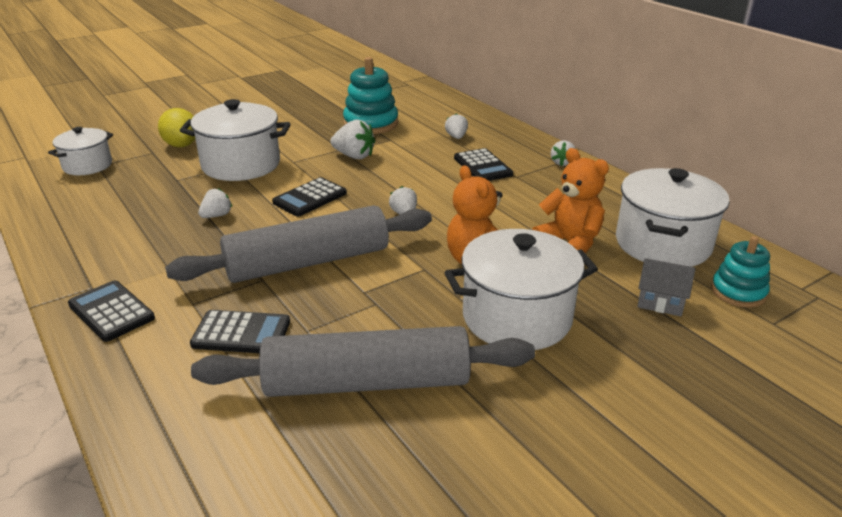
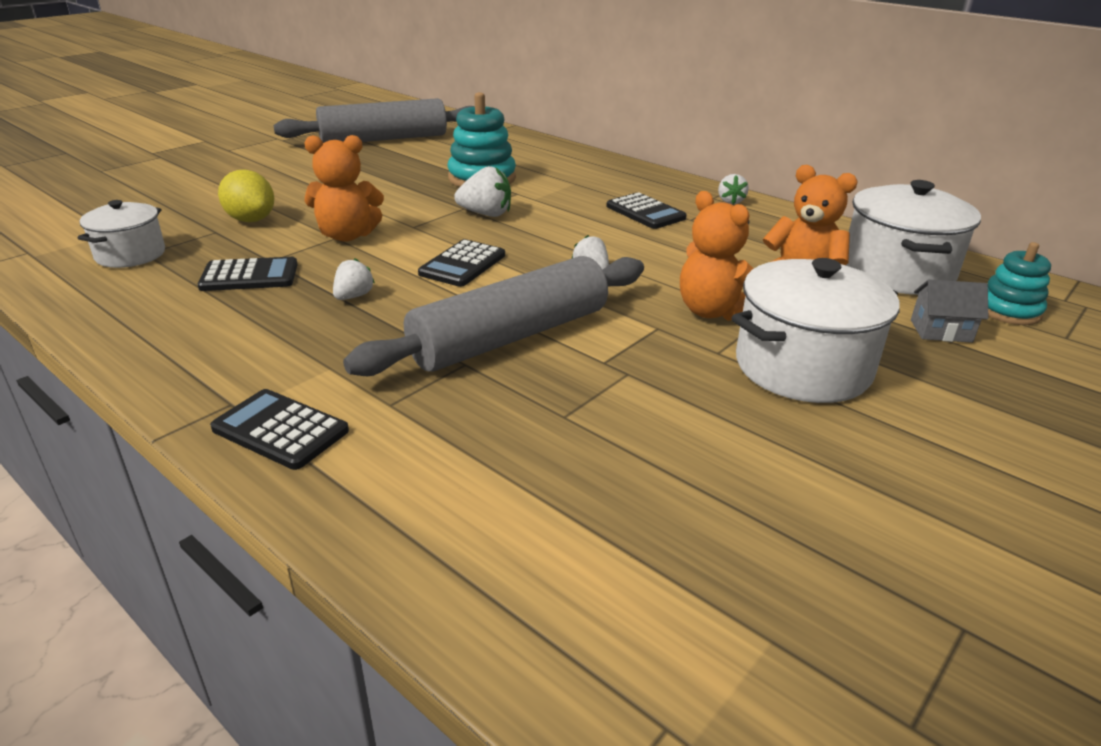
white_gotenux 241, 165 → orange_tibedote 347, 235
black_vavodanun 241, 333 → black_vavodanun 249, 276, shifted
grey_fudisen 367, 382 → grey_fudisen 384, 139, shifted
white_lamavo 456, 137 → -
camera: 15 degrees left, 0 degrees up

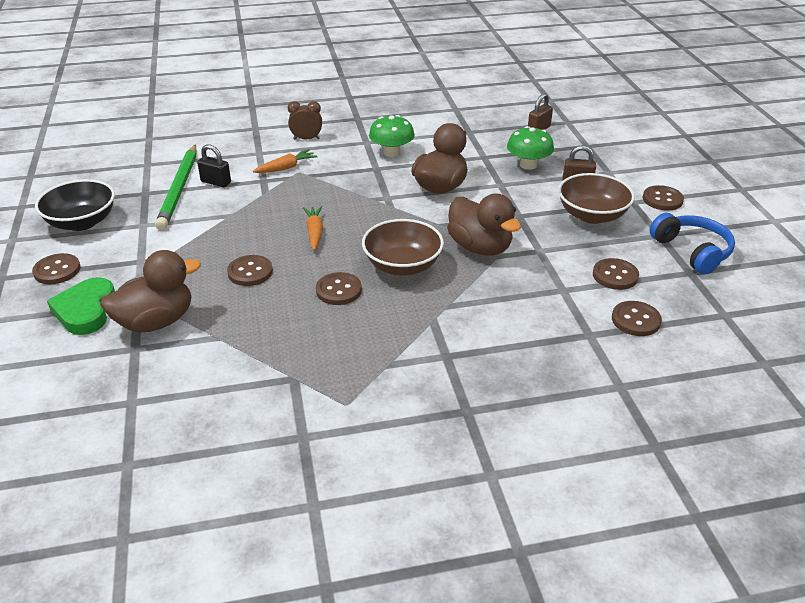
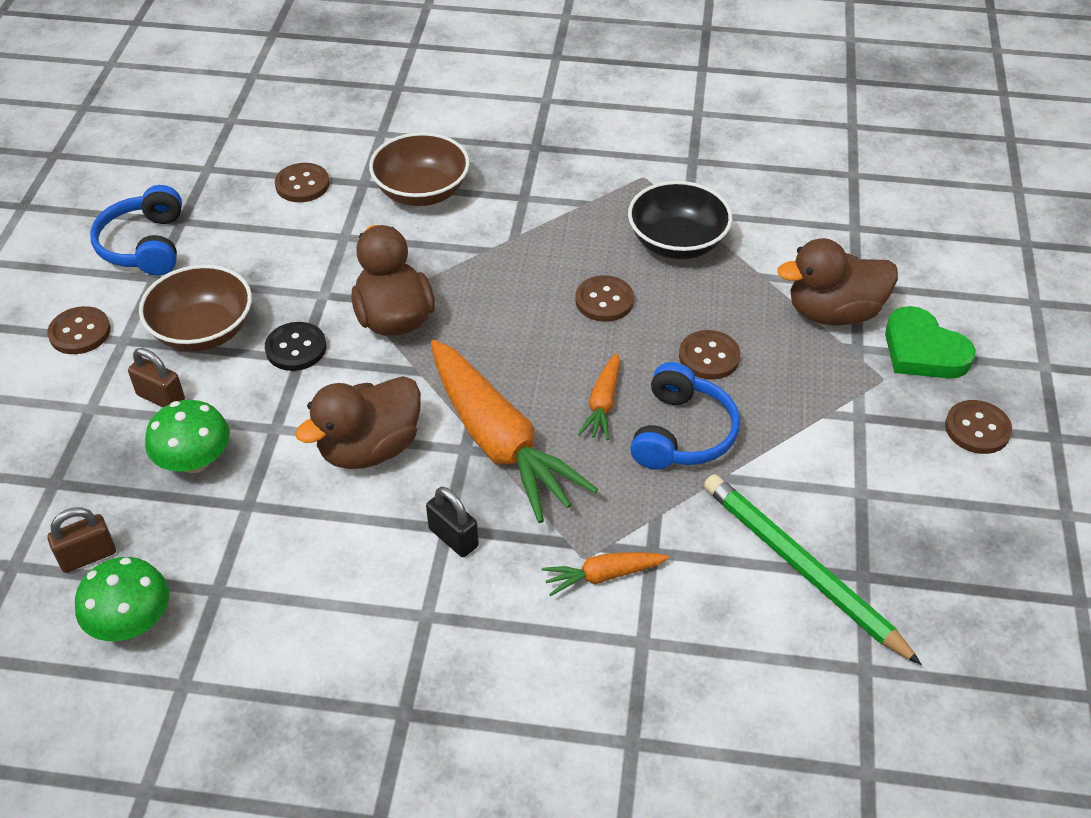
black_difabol 82, 222 → black_difabol 677, 243, shifted
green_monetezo 86, 310 → green_monetezo 923, 351, 120 degrees clockwise
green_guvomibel 179, 189 → green_guvomibel 802, 568, 60 degrees counterclockwise
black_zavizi 216, 182 → black_zavizi 453, 537, shifted
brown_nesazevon 306, 139 → -
brown_difabol 402, 265 → brown_difabol 422, 192, shifted
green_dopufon 391, 152 → green_dopufon 132, 622, shifted
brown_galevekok 615, 275 → -
- → black_galevekok 296, 348
- → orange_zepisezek 499, 442
- → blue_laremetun 681, 433
camera: 160 degrees left, 10 degrees up

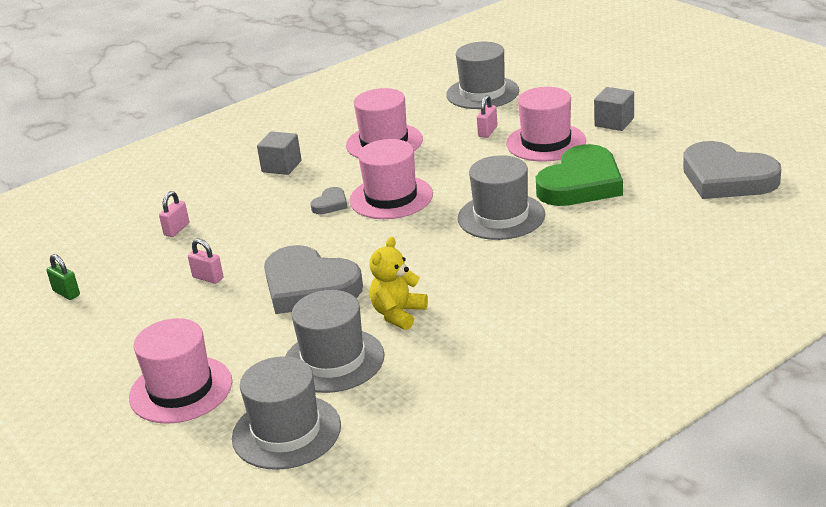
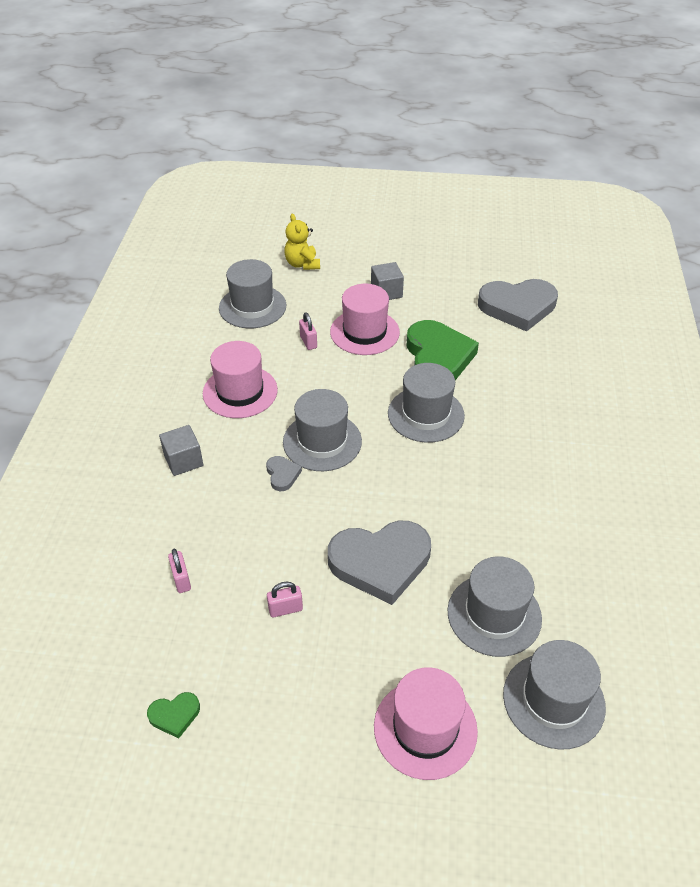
green_zavizi 66, 293 → green_monetezo 174, 715
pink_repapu 391, 197 → grey_repapu 322, 441
yellow_tibedote 398, 314 → yellow_tibedote 302, 264, shifted
camera: 50 degrees left, 15 degrees up

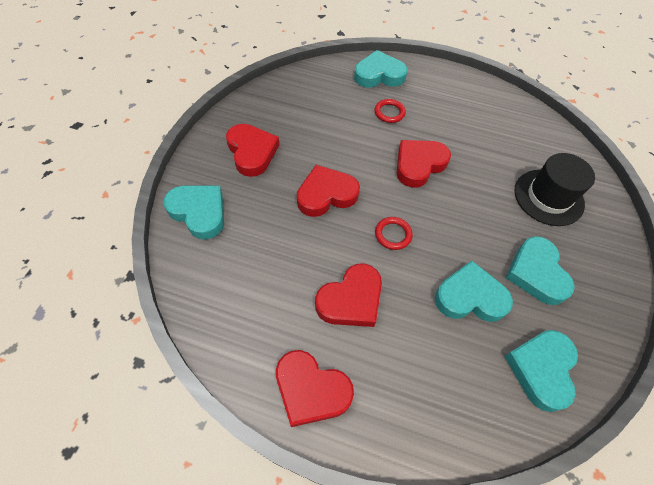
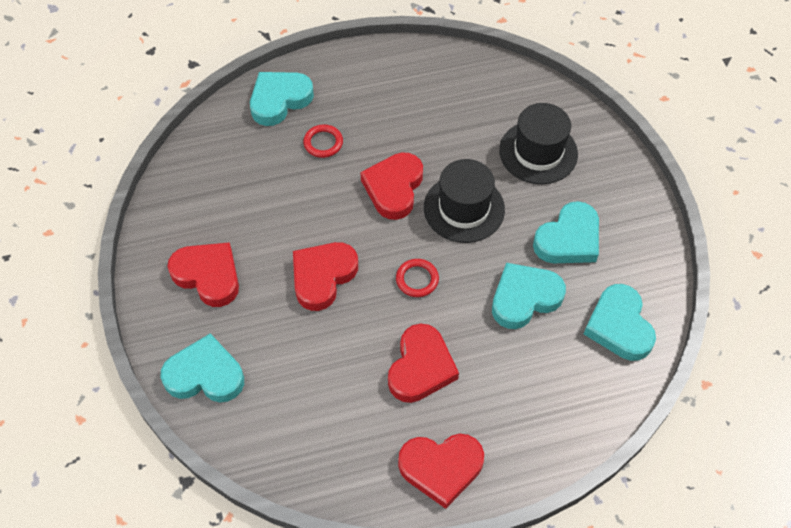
turquoise_monetezo 536, 273 → turquoise_monetezo 568, 239, 90 degrees counterclockwise
- → black_repapu 464, 208
camera: 30 degrees left, 0 degrees up

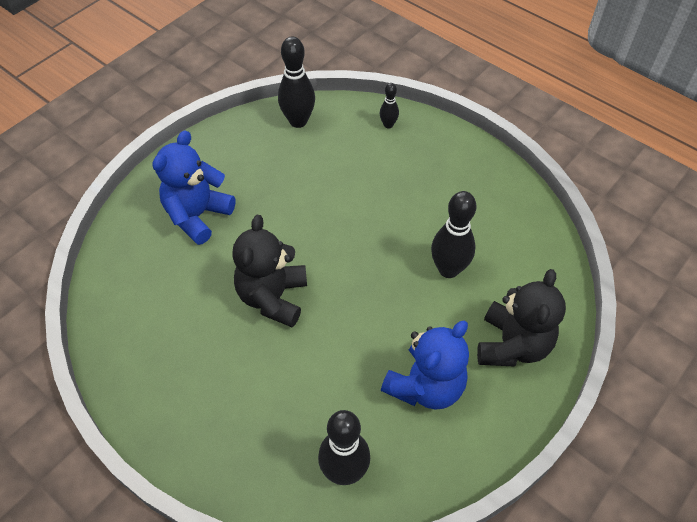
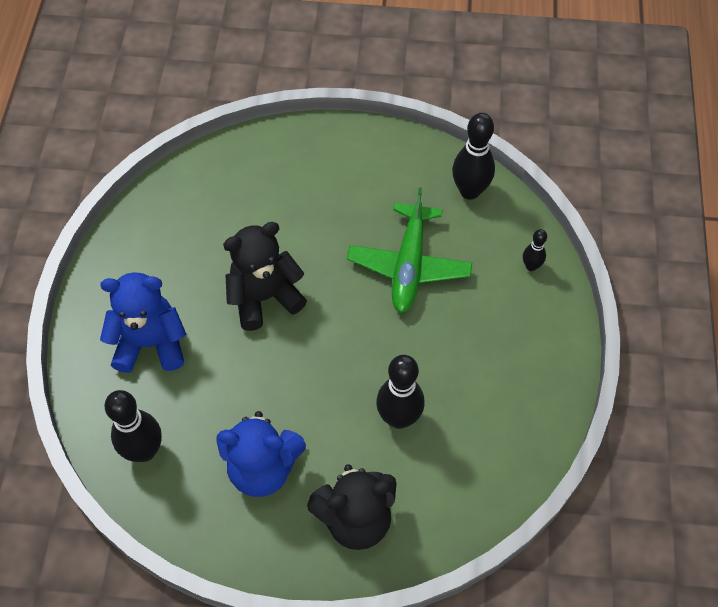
blue_tibedote 198, 215 → blue_tibedote 150, 343, shifted
- → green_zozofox 409, 265
camera: 55 degrees right, 5 degrees up

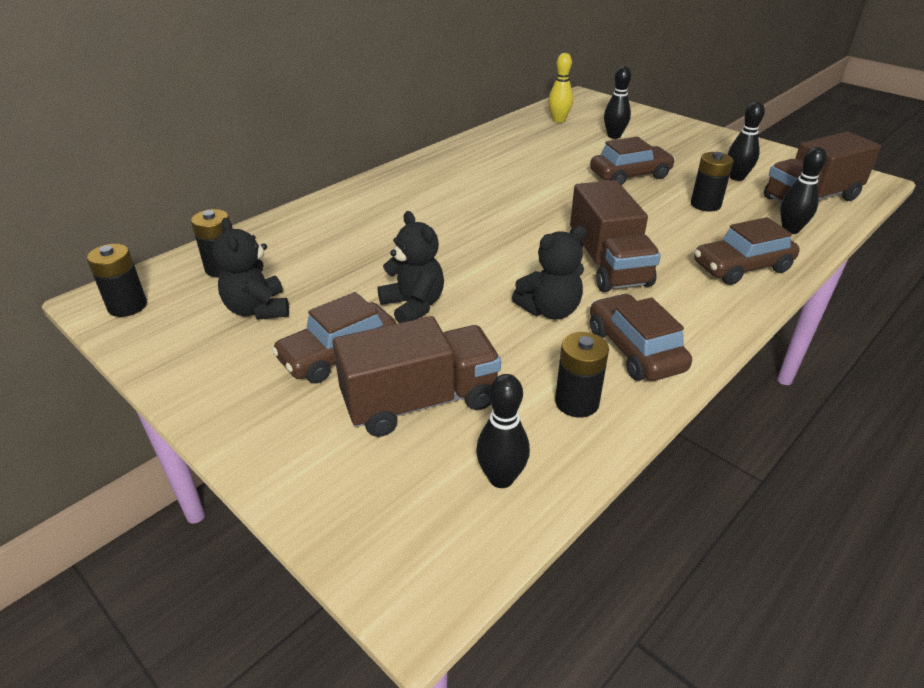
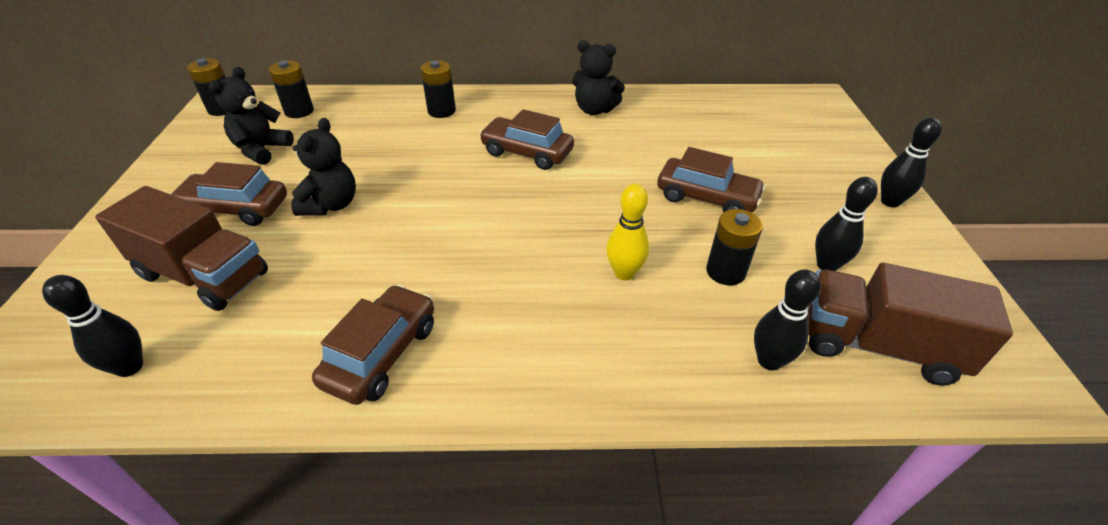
black_tibedote 550, 310 → black_tibedote 594, 110, shifted
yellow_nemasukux 558, 120 → yellow_nemasukux 624, 273, shifted
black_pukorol 577, 402 → black_pukorol 441, 111, shifted
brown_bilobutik 608, 264 → -
black_nemasukux 614, 136 → black_nemasukux 890, 202, shifted
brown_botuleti 742, 267 → brown_botuleti 527, 153, shifted
camera: 45 degrees right, 5 degrees up

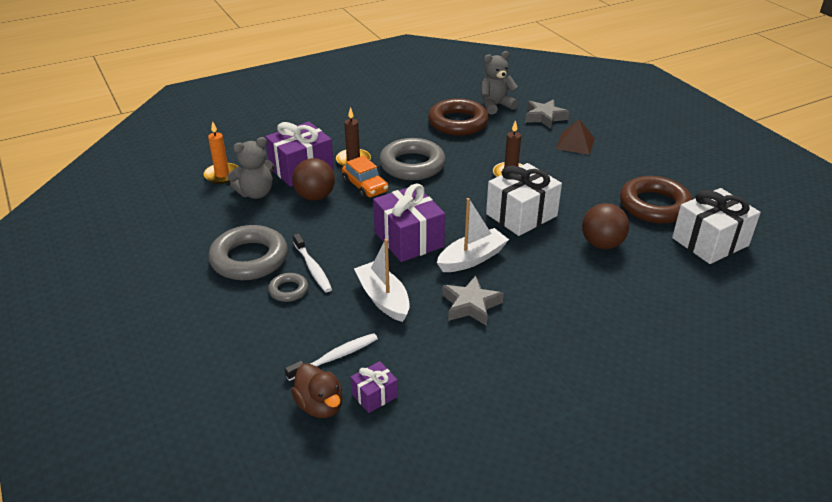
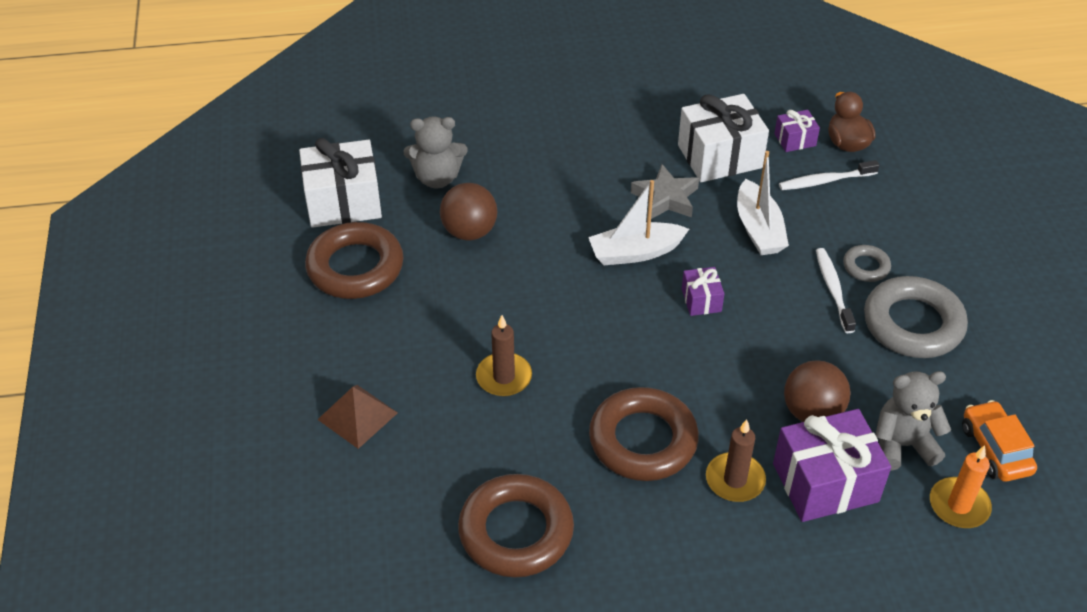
orange_botuleti 365, 187 → orange_botuleti 995, 449, shifted
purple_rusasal 408, 239 → purple_rusasal 701, 300, x0.50
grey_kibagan 412, 165 → brown_kibagan 643, 440
grey_tibedote 495, 105 → grey_tibedote 437, 178, shifted
white_rusasal 521, 215 → white_rusasal 719, 156, shifted
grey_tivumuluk 544, 117 → -
camera: 160 degrees left, 10 degrees up

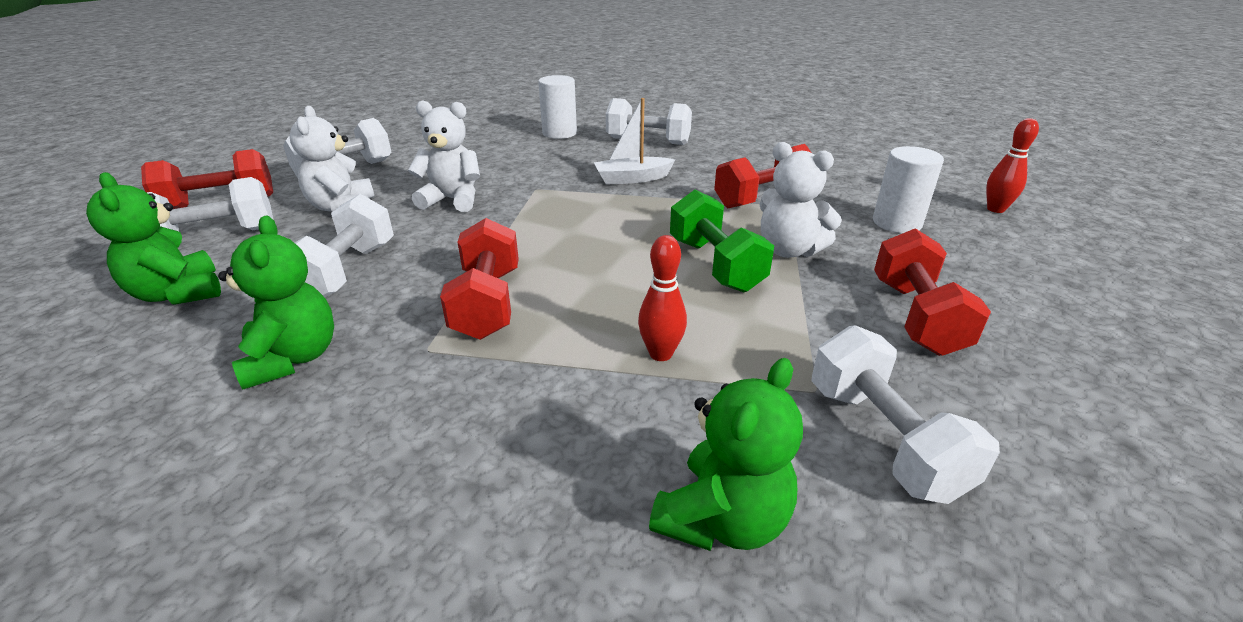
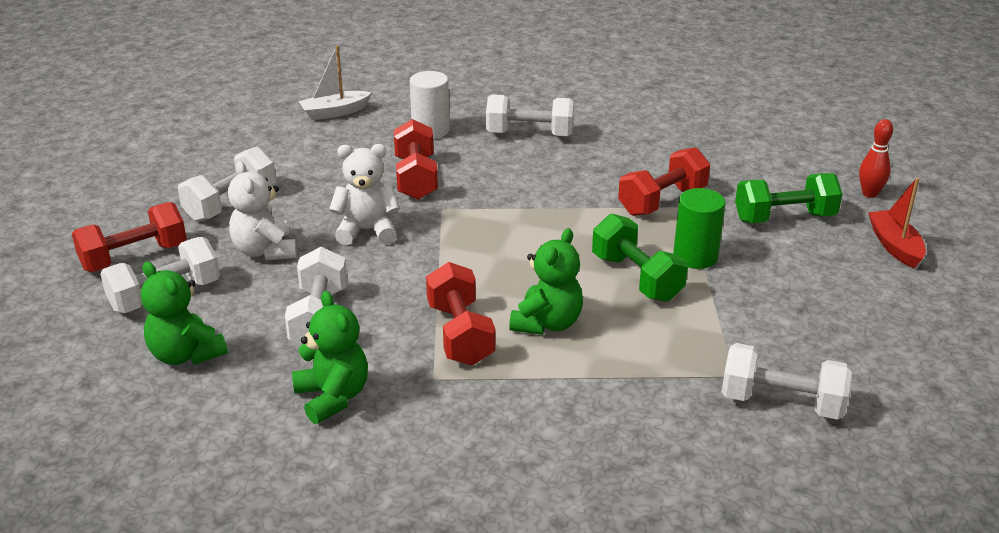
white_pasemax 632, 179 → white_pasemax 334, 112, shifted
red_nemasukux 660, 354 → -
green_tibedote 722, 519 → green_tibedote 547, 323, shifted
white_tibedote 788, 250 → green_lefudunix 695, 256
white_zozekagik 883, 439 → white_zozekagik 781, 402, 45 degrees counterclockwise
white_lefudunix 897, 223 → green_zozekagik 784, 218
red_zozekagik 916, 316 → red_zozekagik 416, 178, shifted
- → red_pasemax 895, 246
camera: 10 degrees left, 0 degrees up

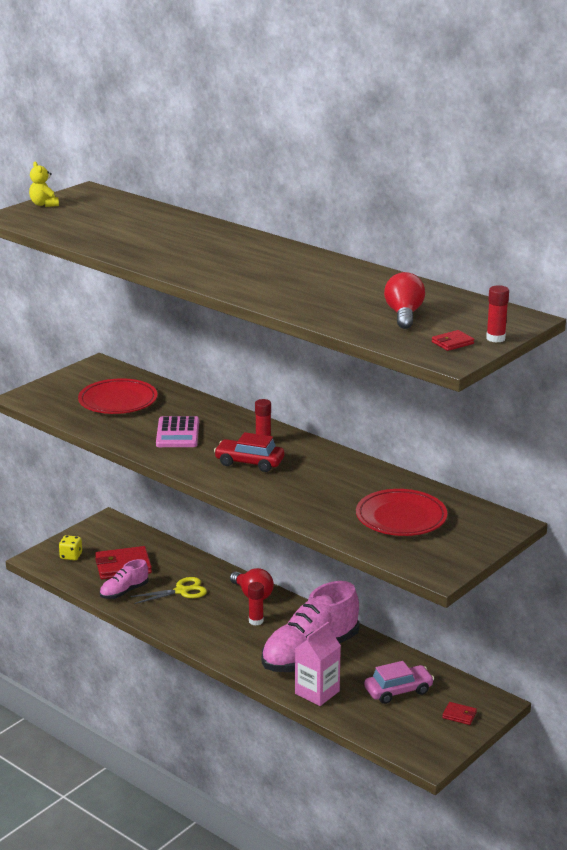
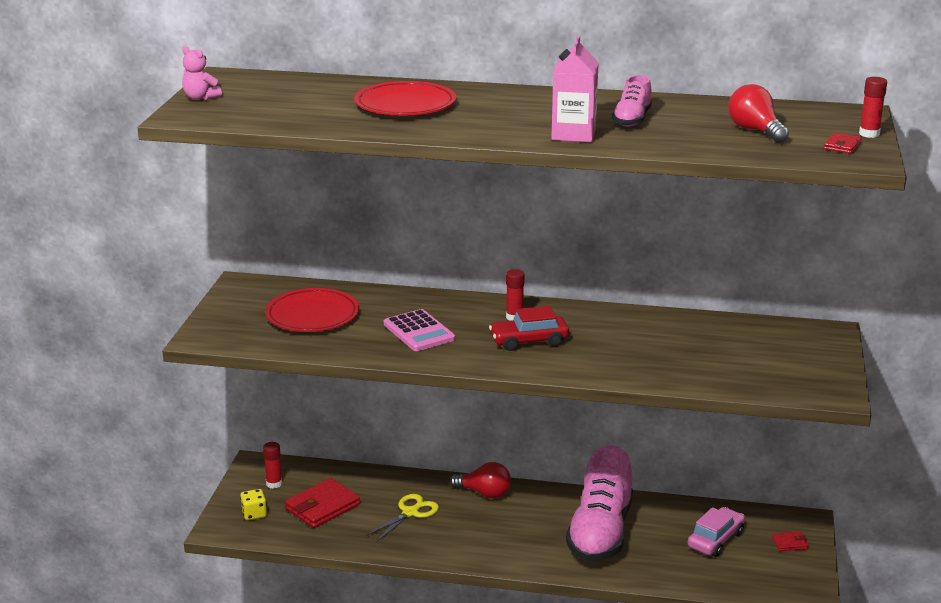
yellow_tibedote 44, 204 → pink_tibedote 200, 98
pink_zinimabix 124, 592 → pink_zinimabix 632, 120, shifted
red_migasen 256, 621 → red_migasen 274, 484, shifted
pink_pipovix 317, 692 → pink_pipovix 573, 134, shifted
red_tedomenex 401, 517 → red_tedomenex 405, 105, shifted
camera: 30 degrees left, 0 degrees up

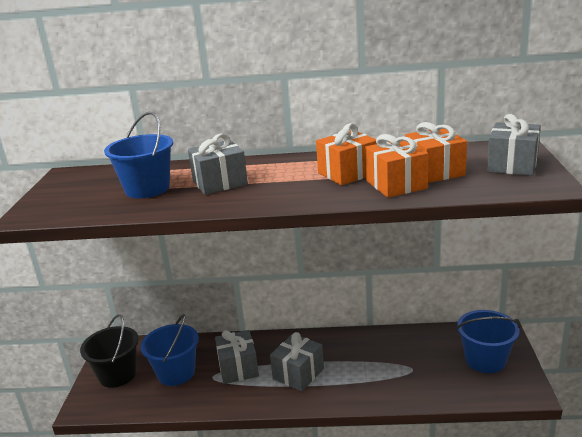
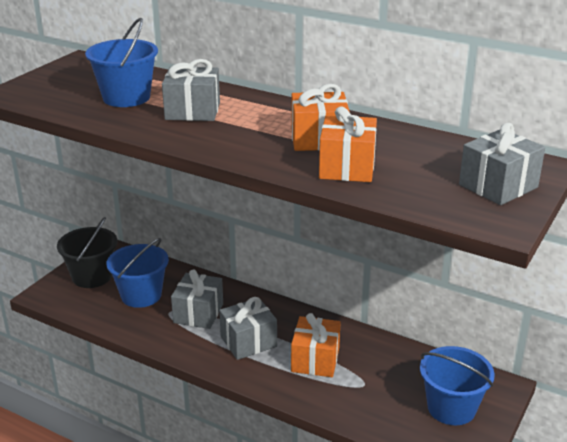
orange_rusasal 434, 171 → orange_rusasal 315, 360, shifted
camera: 25 degrees right, 5 degrees up

